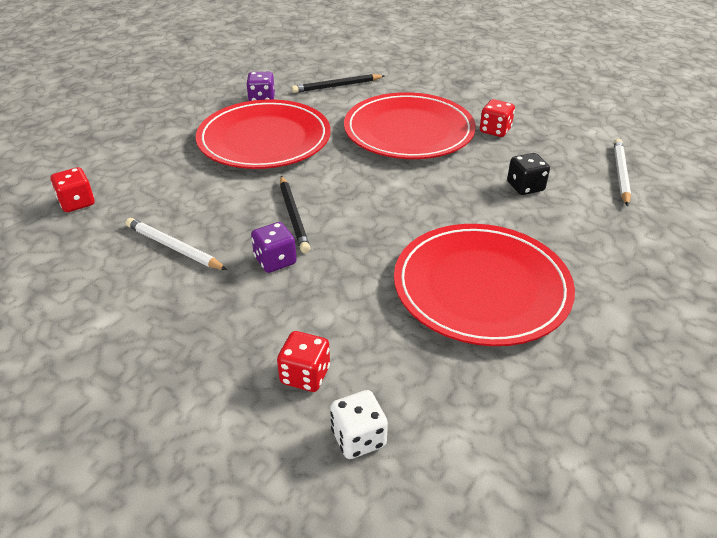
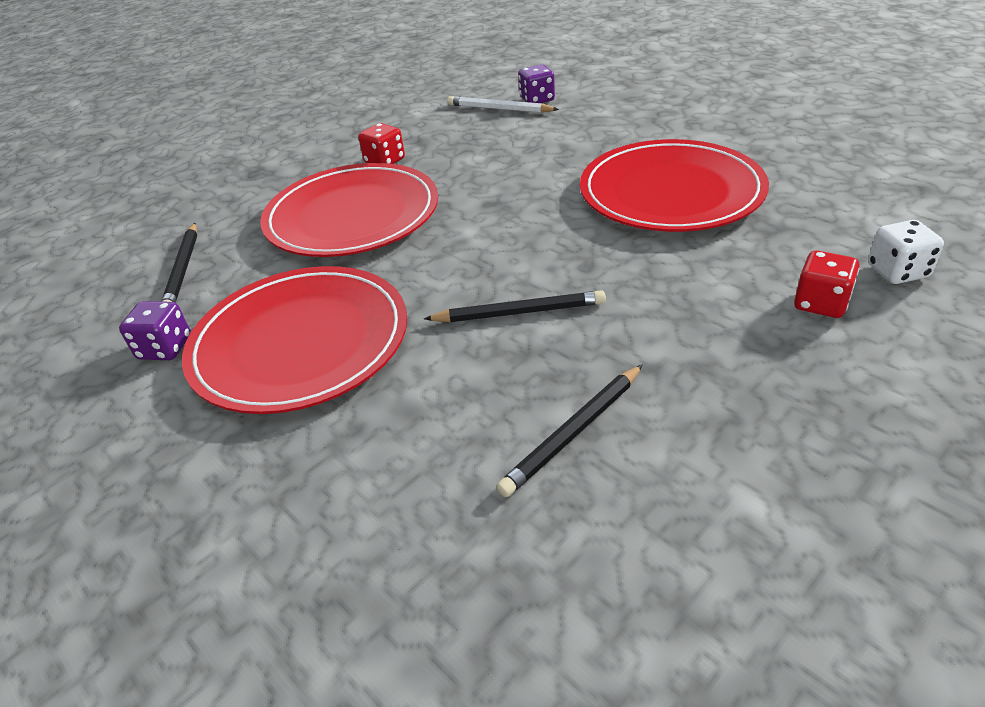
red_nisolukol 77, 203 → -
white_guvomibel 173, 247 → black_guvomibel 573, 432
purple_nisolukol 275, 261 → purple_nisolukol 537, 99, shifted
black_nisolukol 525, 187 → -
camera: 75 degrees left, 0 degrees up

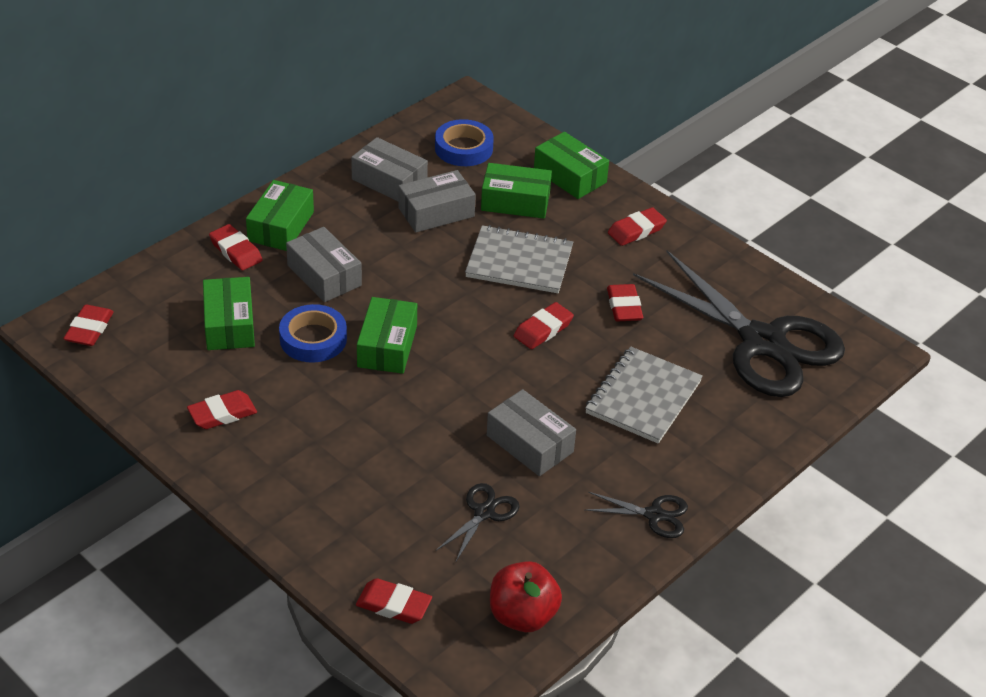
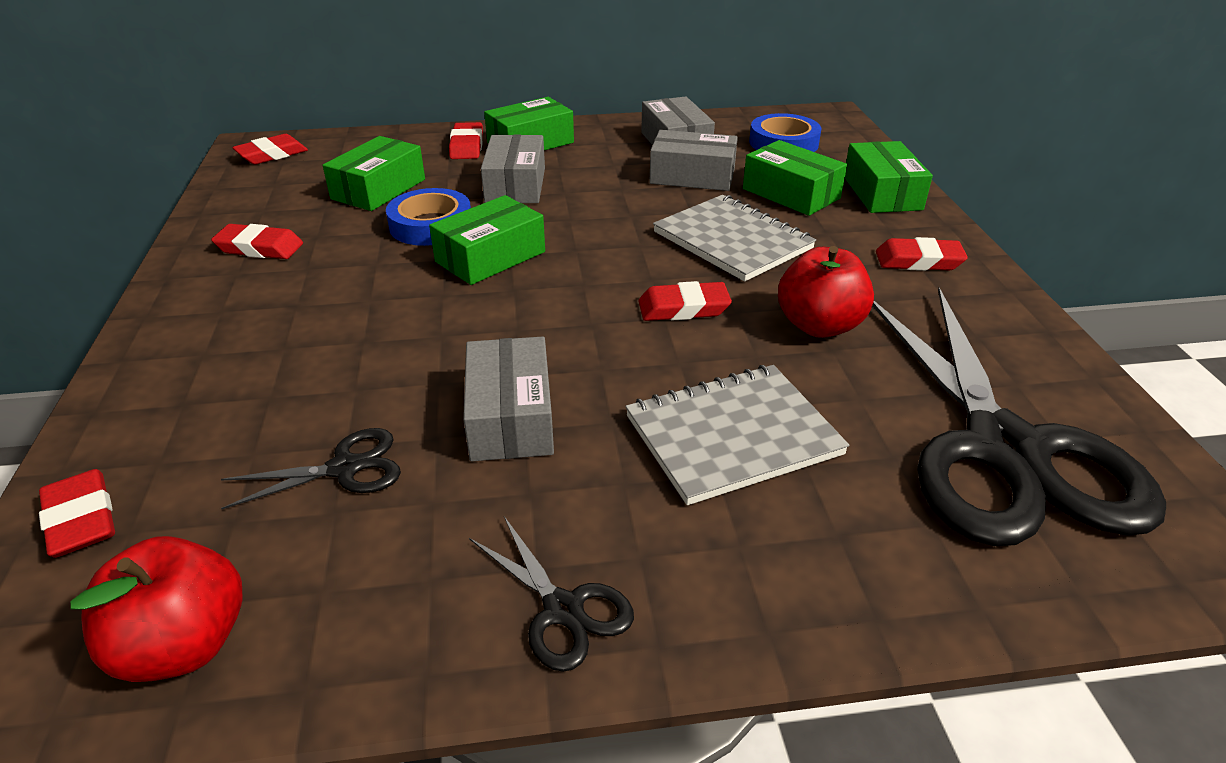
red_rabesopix 624, 306 → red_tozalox 819, 325
camera: 40 degrees right, 5 degrees down

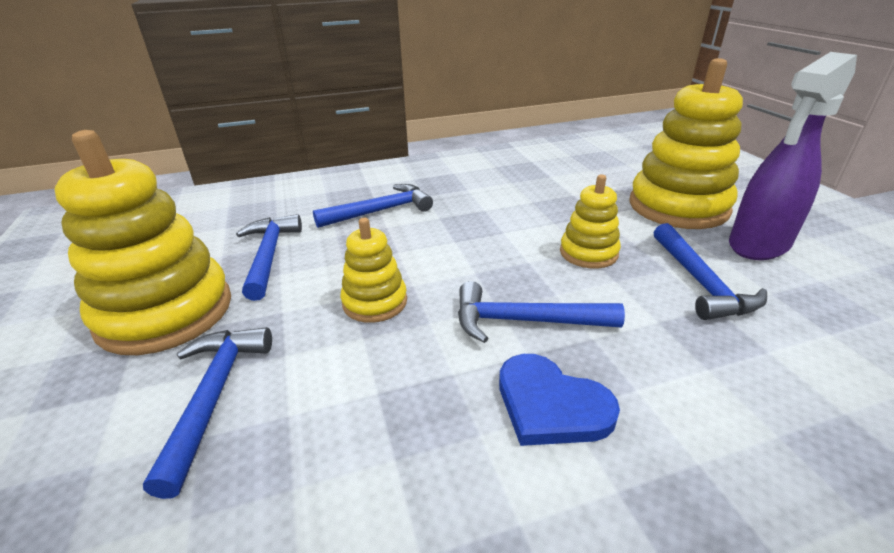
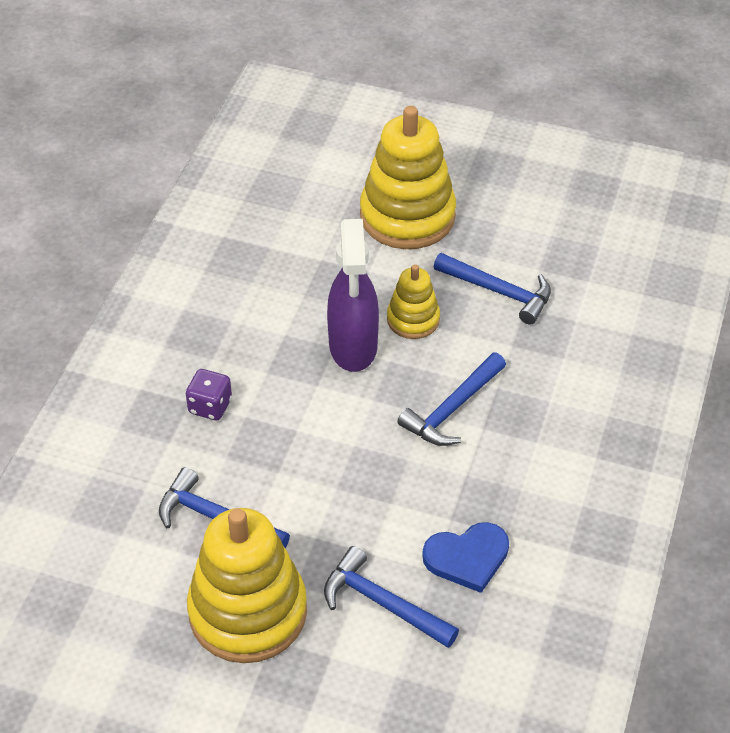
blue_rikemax 380, 211 → purple_nisolukol 210, 406
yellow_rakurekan 375, 302 → -
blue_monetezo 551, 405 → blue_monetezo 467, 557, shifted
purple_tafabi 758, 245 → purple_tafabi 353, 347, shifted
camera: 55 degrees left, 15 degrees up

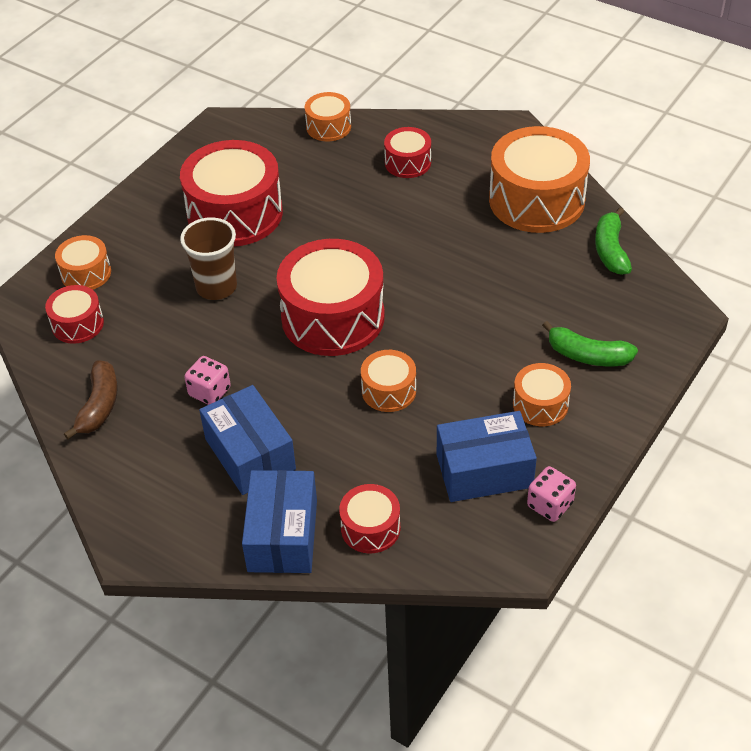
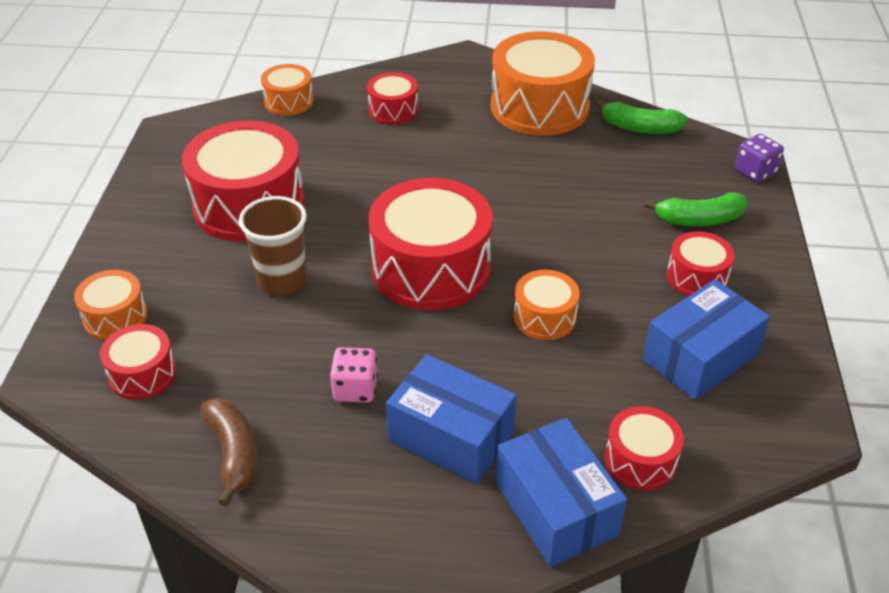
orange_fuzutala 540, 404 → red_fuzutala 697, 277
pink_nisolukol 550, 505 → -
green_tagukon 610, 250 → green_tagukon 639, 128, 45 degrees counterclockwise
- → purple_nisolukol 755, 171
camera: 30 degrees left, 5 degrees down

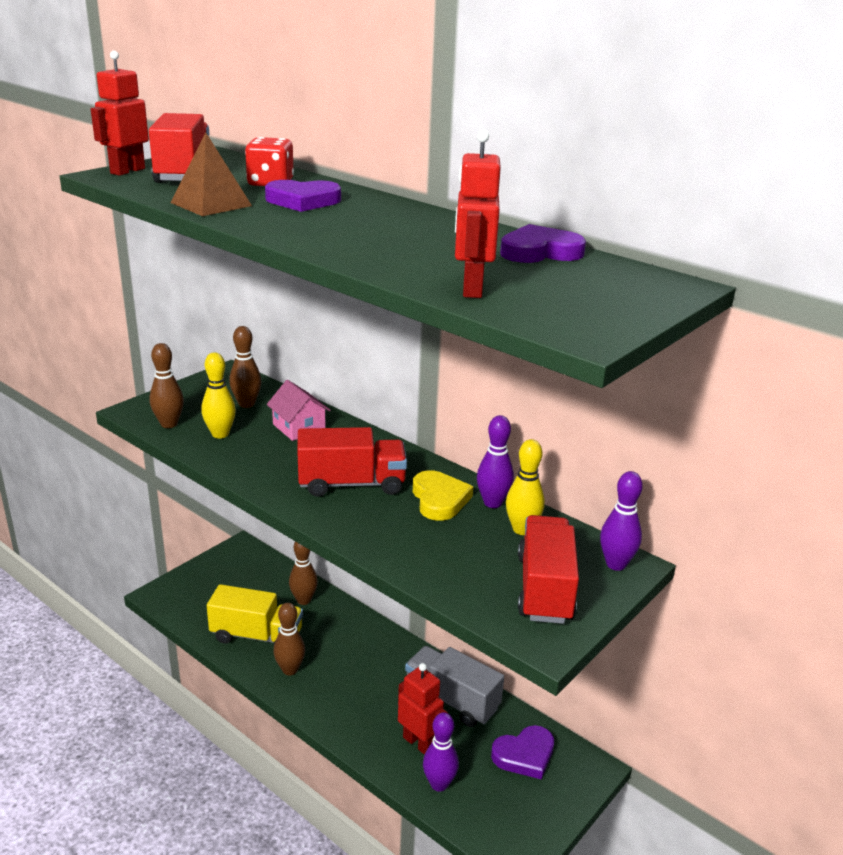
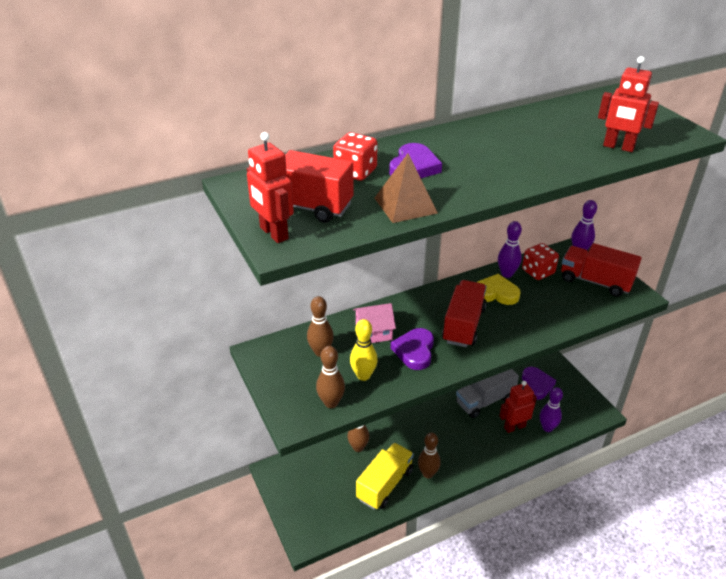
purple_monetezo 540, 252 → purple_monetezo 414, 351, shifted
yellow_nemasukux 522, 529 → red_nisolukol 538, 272
camera: 65 degrees left, 10 degrees up

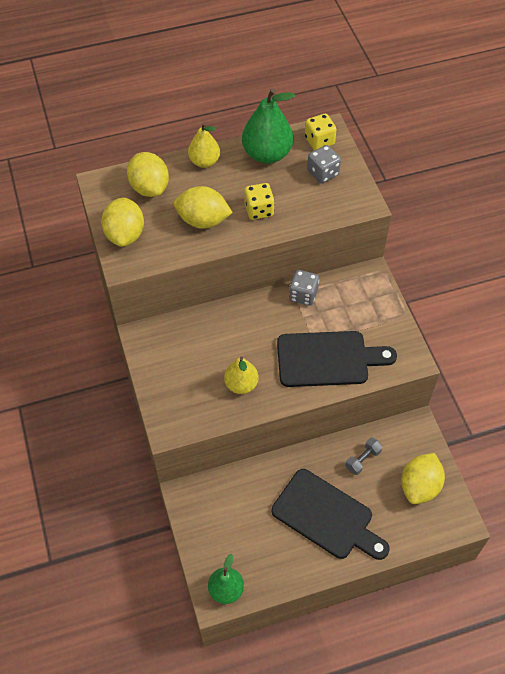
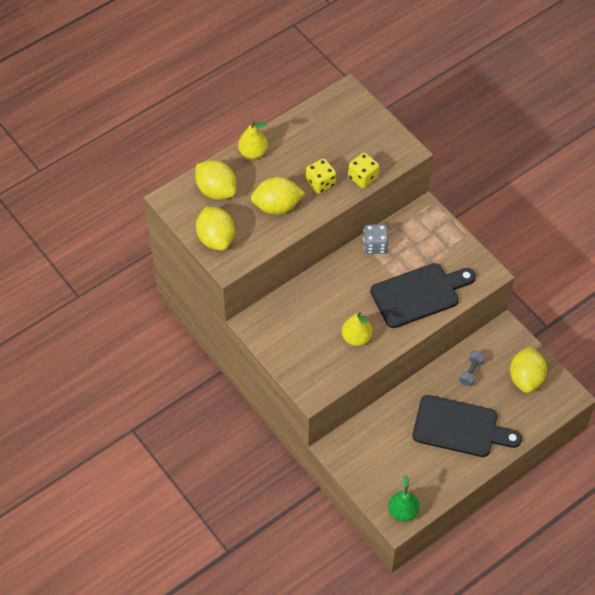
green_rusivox 267, 154 → -
yellow_nisolukol 319, 141 → yellow_nisolukol 363, 177, shifted
grey_nisolukol 323, 173 → -
camera: 20 degrees left, 0 degrees up

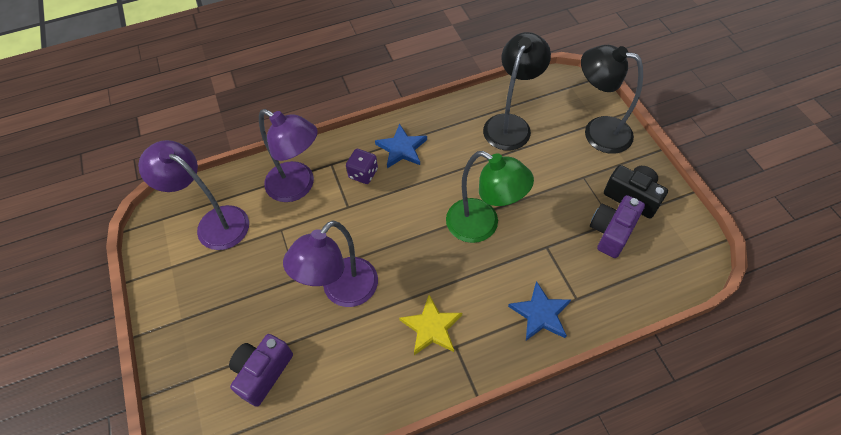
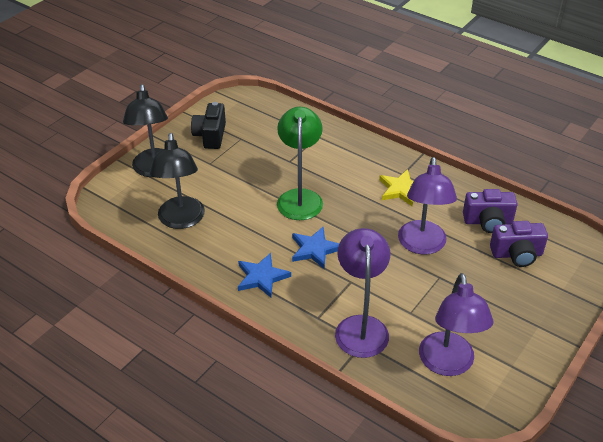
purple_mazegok 342, 291 → purple_mazegok 422, 245, 90 degrees clockwise
purple_nisolukol 363, 173 → -
black_mazegok 510, 124 → black_mazegok 181, 220, 90 degrees counterclockwise
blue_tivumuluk 540, 314 → blue_tivumuluk 315, 249, shifted
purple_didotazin 611, 232 → purple_didotazin 488, 222, shifted
camera: 125 degrees left, 15 degrees down

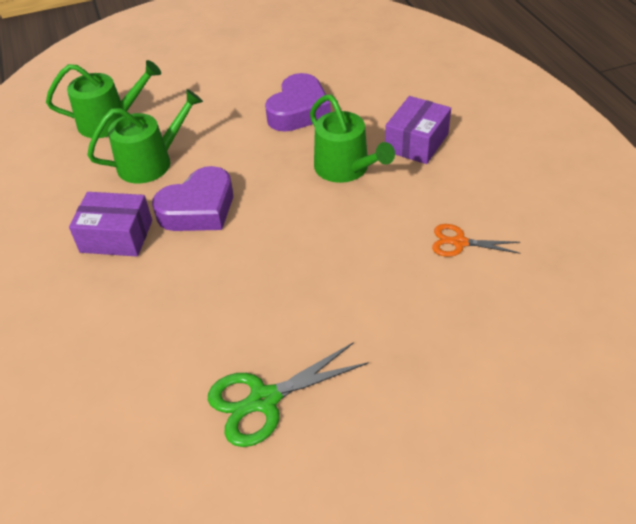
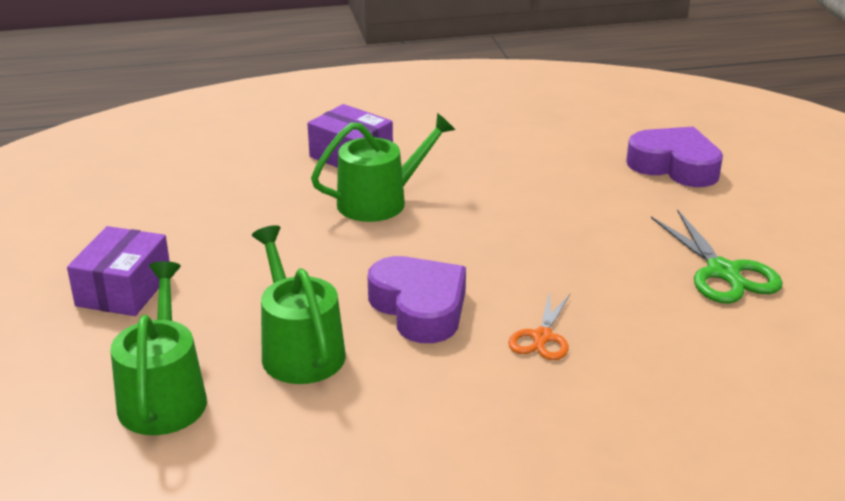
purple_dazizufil 116, 236 → purple_dazizufil 124, 289, shifted
purple_monetezo 299, 111 → purple_monetezo 675, 166, shifted
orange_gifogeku 459, 242 → orange_gifogeku 542, 337, shifted
camera: 85 degrees left, 15 degrees down

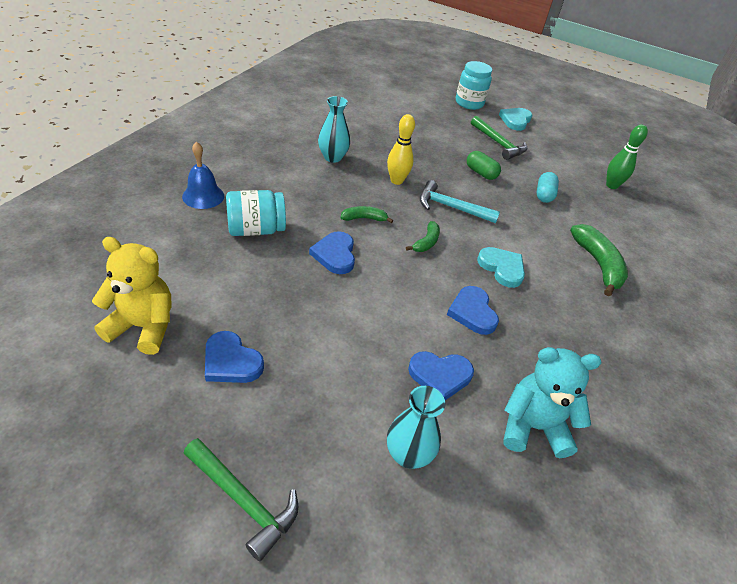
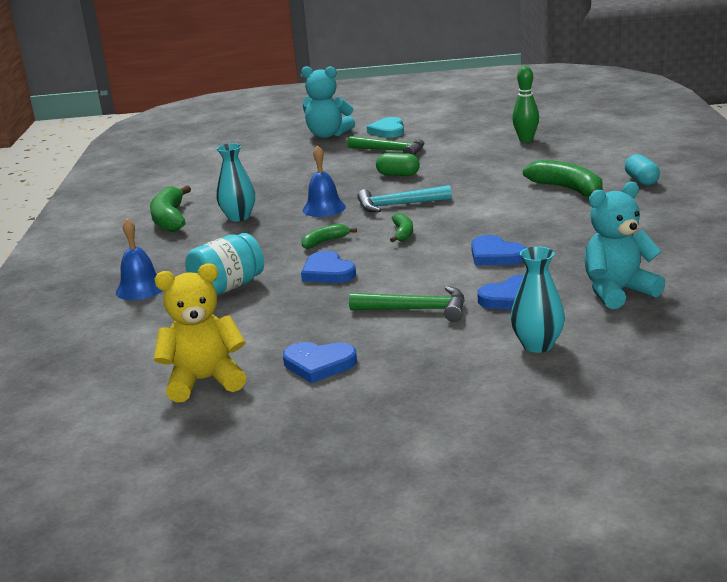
green_rikemax 243, 500 → green_rikemax 416, 310, shifted
yellow_nemasukux 396, 181 → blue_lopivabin 324, 208
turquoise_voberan 469, 103 → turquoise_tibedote 328, 135
turquoise_monetezo 502, 268 → -
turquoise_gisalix 544, 195 → turquoise_gisalix 641, 180, shifted
- → green_tagukon 170, 219
camera: 20 degrees left, 20 degrees down

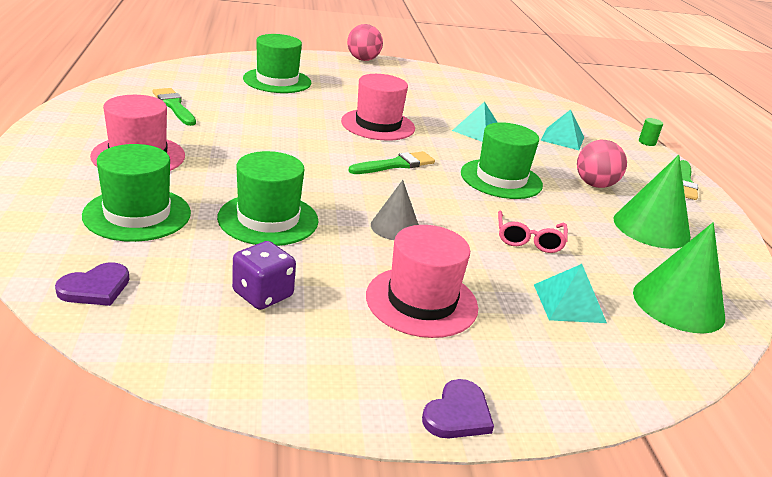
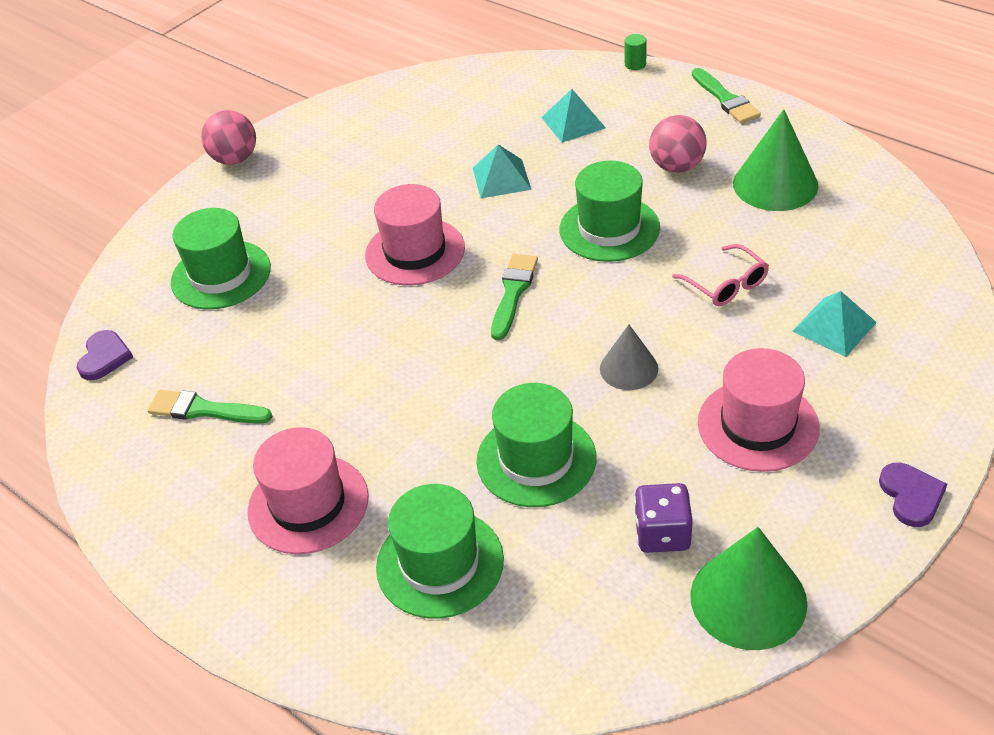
purple_monetezo 95, 288 → purple_monetezo 104, 357, shifted
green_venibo 678, 304 → green_venibo 748, 599, shifted
camera: 35 degrees left, 15 degrees up

